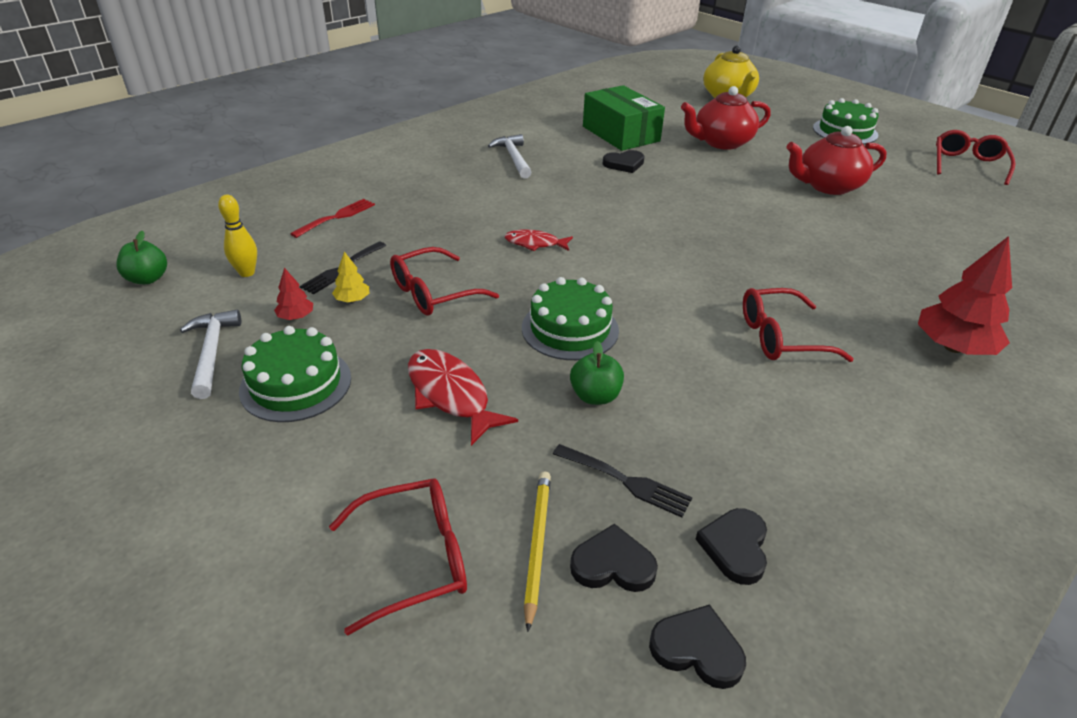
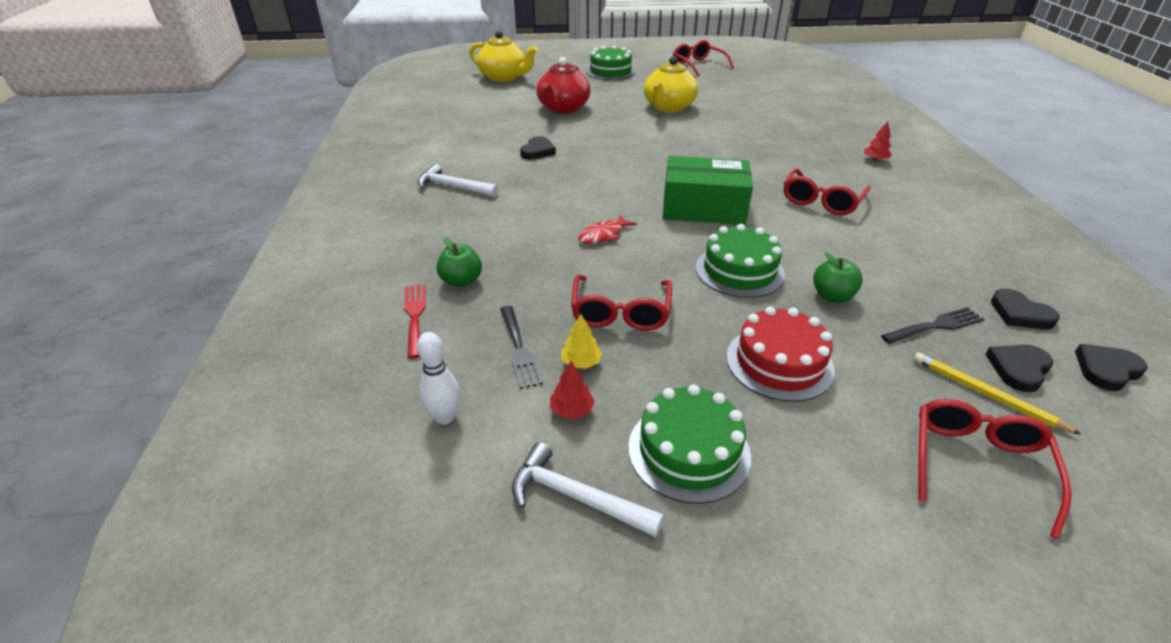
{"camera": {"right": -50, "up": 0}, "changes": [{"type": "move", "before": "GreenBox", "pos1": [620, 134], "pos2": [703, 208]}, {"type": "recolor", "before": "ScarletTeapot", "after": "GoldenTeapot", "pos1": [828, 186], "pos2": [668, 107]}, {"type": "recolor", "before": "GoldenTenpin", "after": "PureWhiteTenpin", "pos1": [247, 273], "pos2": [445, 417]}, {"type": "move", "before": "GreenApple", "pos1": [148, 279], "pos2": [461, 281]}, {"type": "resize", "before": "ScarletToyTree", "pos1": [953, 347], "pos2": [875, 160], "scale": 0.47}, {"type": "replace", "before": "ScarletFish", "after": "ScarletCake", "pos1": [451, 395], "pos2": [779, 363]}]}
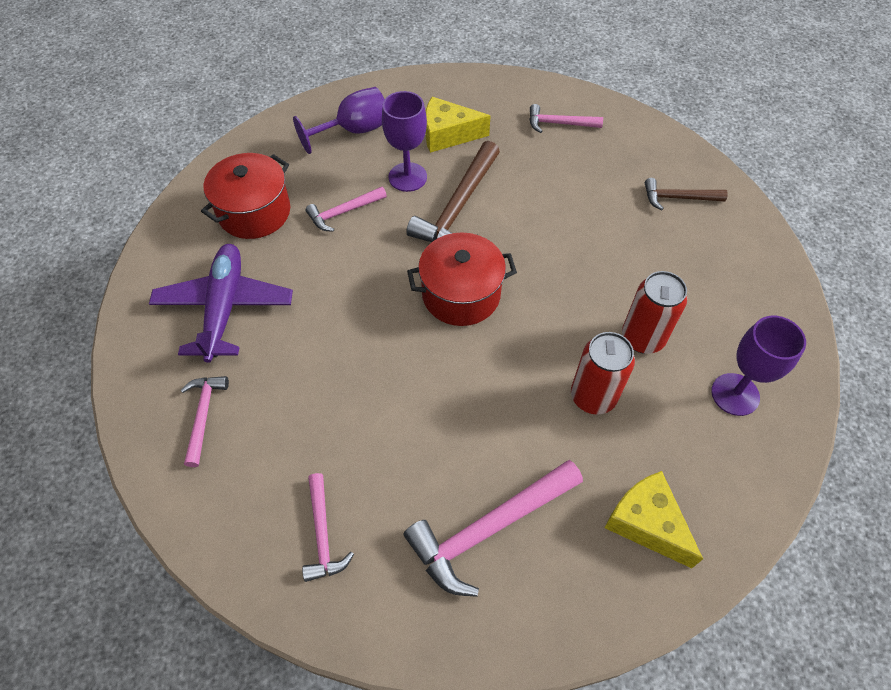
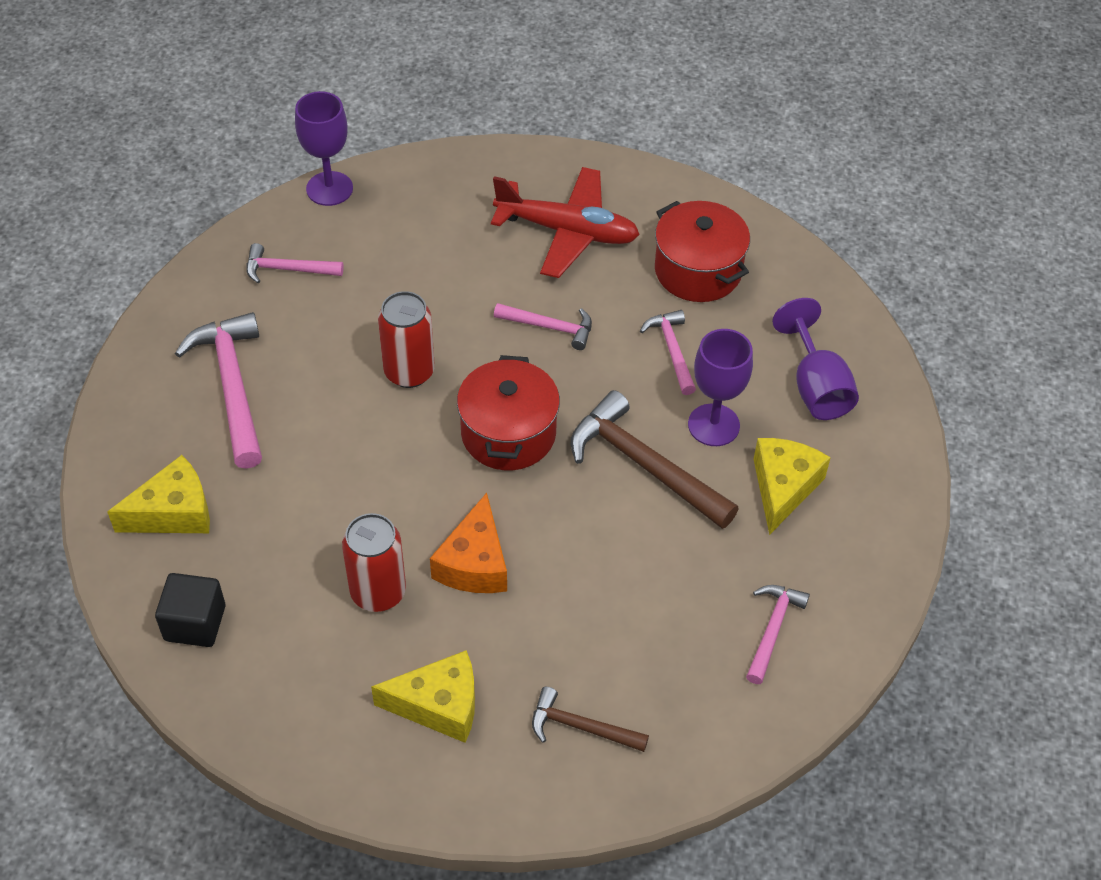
{"camera": {"right": 105, "up": -5}, "changes": [{"type": "rotate", "before": "DarkBrownCarpenter'sHammer", "pos1": [678, 198], "pos2": [581, 727], "turn": -90}, {"type": "recolor", "before": "RoyalPurpleAeroplane", "after": "ScarletAeroplane", "pos1": [224, 308], "pos2": [567, 231]}, {"type": "move", "before": "RoyalPurpleGoblet", "pos1": [735, 394], "pos2": [329, 189]}, {"type": "move", "before": "ScarletCan", "pos1": [593, 396], "pos2": [409, 372]}, {"type": "move", "before": "PinkCarpenter'sHammer", "pos1": [203, 415], "pos2": [550, 327]}, {"type": "insert", "after": "OrangeColouredCheese", "pos2": [474, 563]}, {"type": "insert", "after": "JetBlackSolidCube", "pos2": [195, 623]}, {"type": "insert", "after": "GoldenCheese", "pos2": [439, 705]}]}
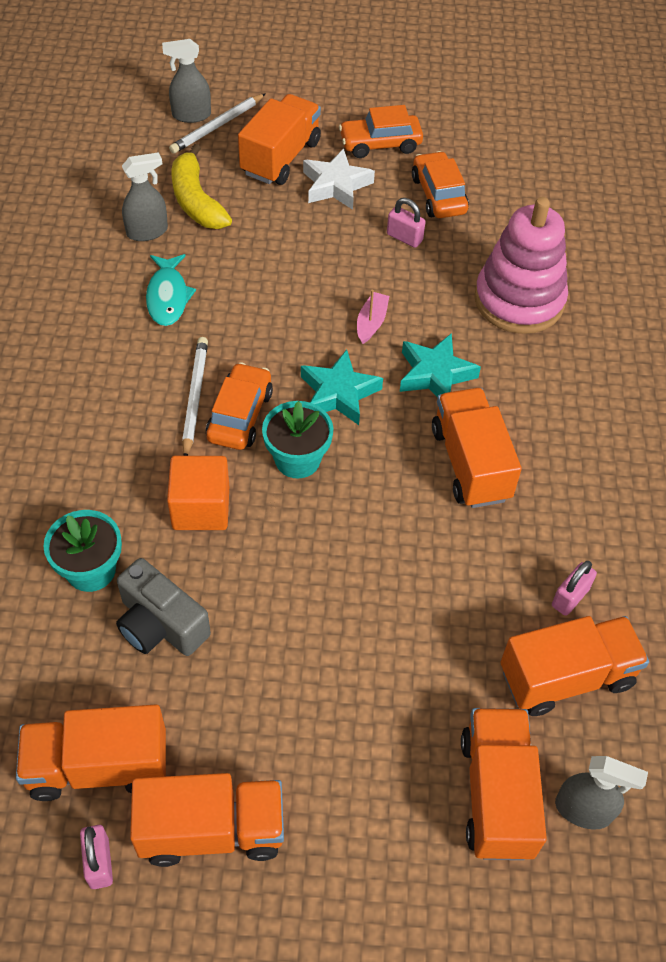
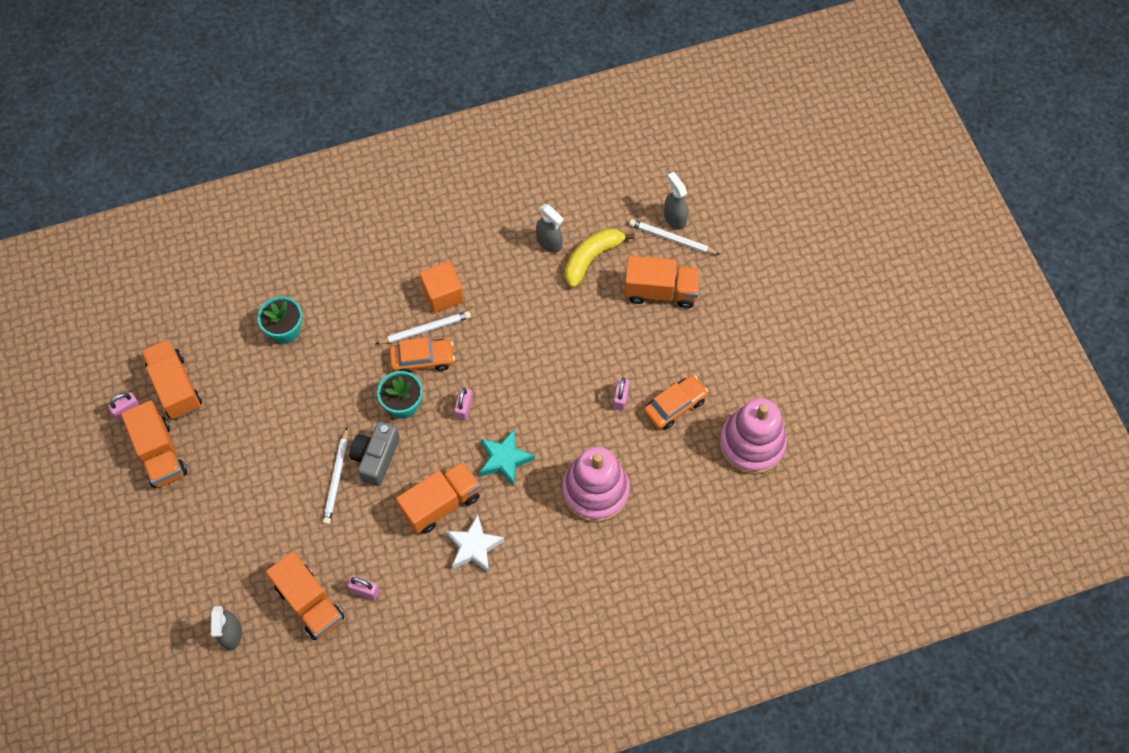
{"camera": {"right": 70, "up": 10}, "changes": [{"type": "delete", "before": "OrangeColouredAutomobile", "pos1": [380, 144]}, {"type": "move", "before": "PureWhiteFivePointedStar", "pos1": [336, 185], "pos2": [474, 547]}, {"type": "delete", "before": "TealFish", "pos1": [168, 296]}, {"type": "delete", "before": "PinkToyBoat", "pos1": [371, 323]}, {"type": "replace", "before": "TealFivePointedStar", "after": "PinkLock", "pos1": [338, 393], "pos2": [464, 408]}, {"type": "move", "before": "OrangeColouredSolidCube", "pos1": [201, 508], "pos2": [443, 294]}, {"type": "move", "before": "GrayPhotoCamera", "pos1": [160, 624], "pos2": [376, 458]}, {"type": "delete", "before": "OrangeColouredToyTruck", "pos1": [496, 794]}, {"type": "insert", "after": "PinkRingStacker", "pos2": [751, 444]}, {"type": "insert", "after": "PureWhiteWoodenPencil", "pos2": [336, 478]}]}
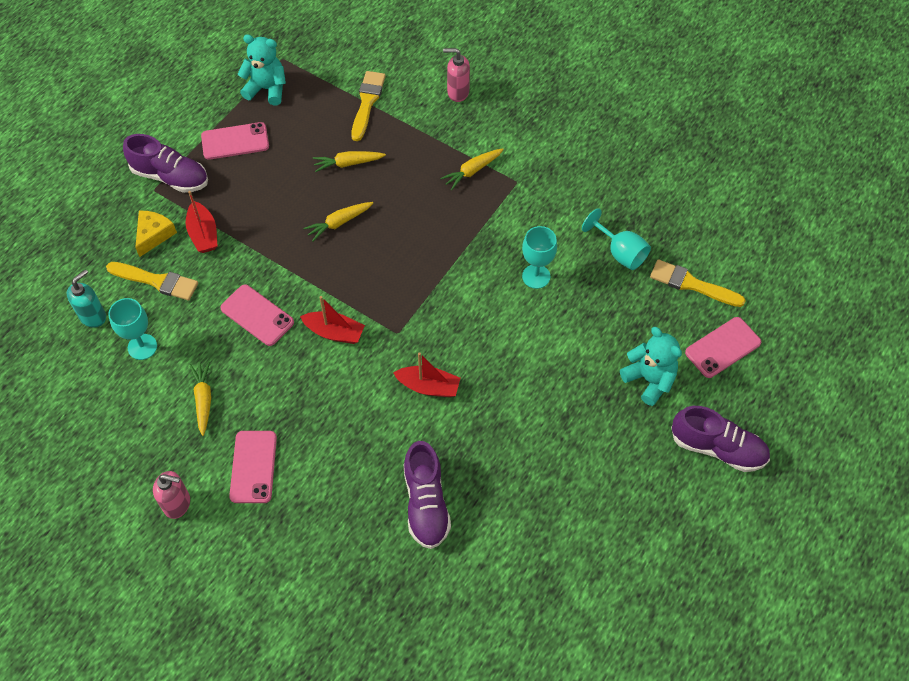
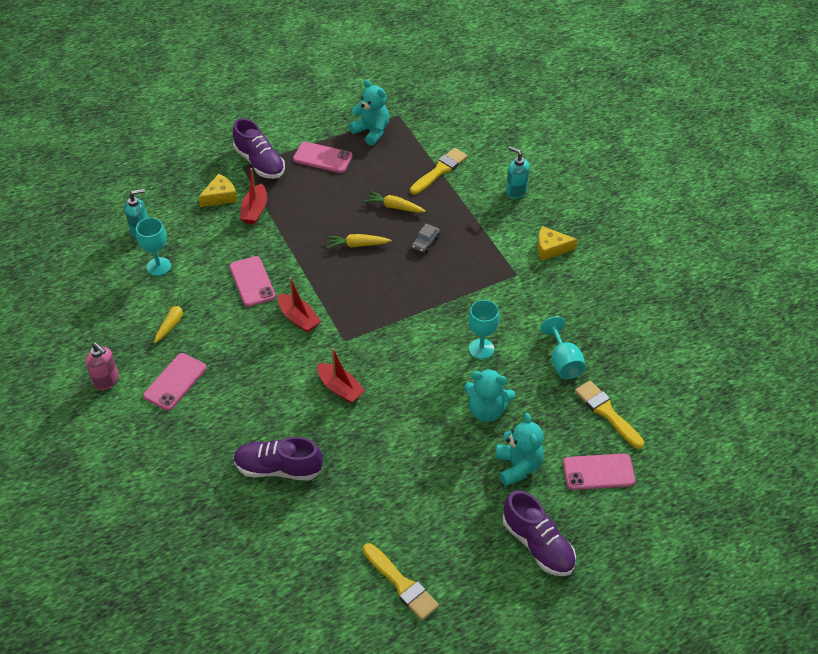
{"camera": {"right": 30, "up": -10}, "changes": [{"type": "recolor", "before": "PinkSoapDispenser", "after": "TealSoapDispenser", "pos1": [457, 92], "pos2": [516, 191]}, {"type": "delete", "before": "GoldenRootVegetable", "pos1": [472, 171]}, {"type": "move", "before": "GoldenBrush", "pos1": [157, 281], "pos2": [401, 584]}, {"type": "rotate", "before": "RoyalPurpleShoe", "pos1": [426, 503], "pos2": [278, 468], "turn": 75}, {"type": "insert", "after": "GrayAutomobile", "pos2": [425, 242]}, {"type": "insert", "after": "GoldenCheese", "pos2": [551, 248]}, {"type": "insert", "after": "TealStuffedBear", "pos2": [487, 410]}]}
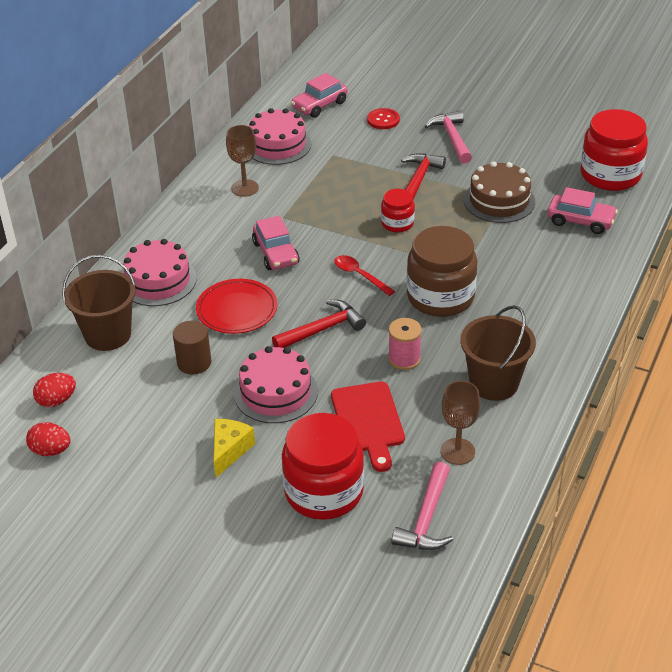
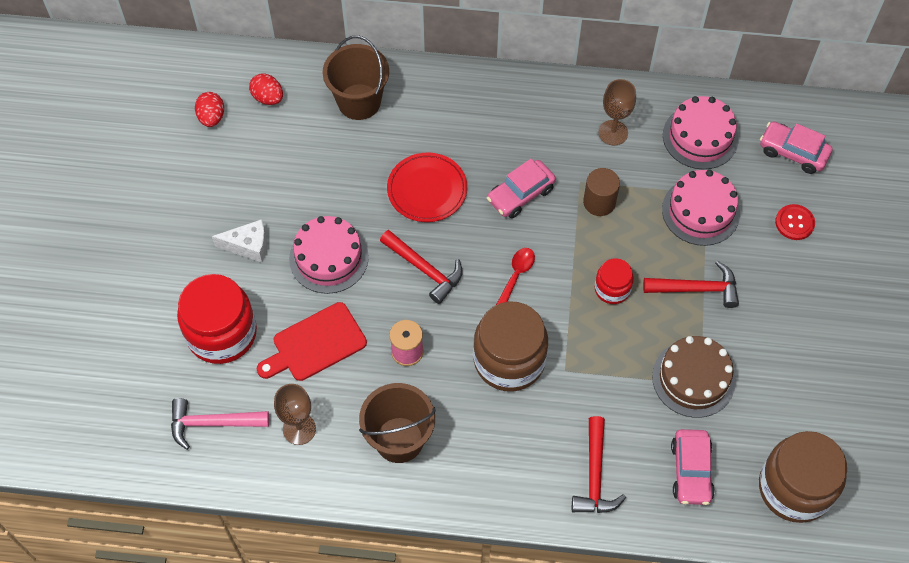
{"camera": {"right": 70, "up": 20}, "changes": [{"type": "recolor", "before": "ScarletPreserveJar", "after": "DarkBrownPreserveJar", "pos1": [610, 175], "pos2": [794, 488]}, {"type": "delete", "before": "PinkCarpenter'sHammer", "pos1": [452, 138]}, {"type": "move", "before": "PinkCake", "pos1": [158, 281], "pos2": [700, 211]}, {"type": "move", "before": "DarkBrownSolidCylinder", "pos1": [194, 362], "pos2": [599, 202]}, {"type": "recolor", "before": "GoldenCheese", "after": "PureWhiteCheese", "pos1": [229, 450], "pos2": [248, 246]}, {"type": "insert", "after": "ScarletCarpenter'sHammer", "pos2": [594, 475]}]}
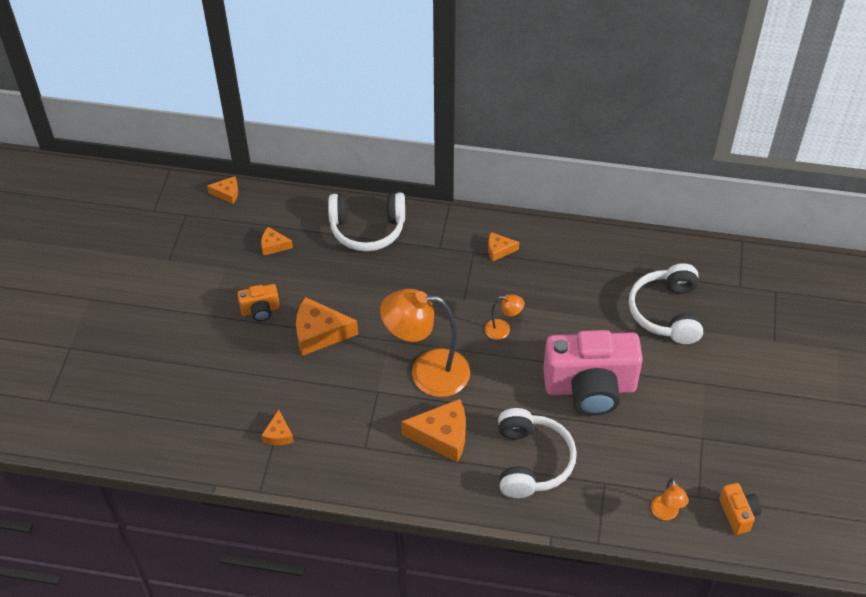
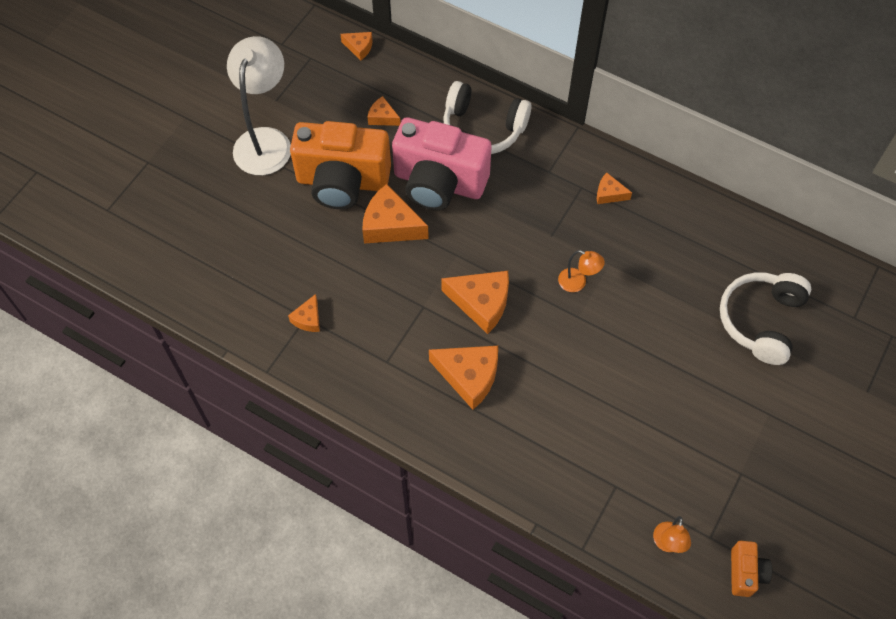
{"camera": {"right": 20, "up": 10}, "changes": [{"type": "resize", "before": "OrangeColouredPhotoCamera", "pos1": [260, 310], "pos2": [342, 182], "scale": 2.25}, {"type": "replace", "before": "OrangeColouredDeskLamp", "after": "OrangeColouredCheese", "pos1": [427, 372], "pos2": [481, 303]}, {"type": "move", "before": "PinkPhotoCamera", "pos1": [590, 388], "pos2": [439, 183]}, {"type": "delete", "before": "PureWhiteOverEarHeadphones", "pos1": [531, 461]}, {"type": "insert", "after": "PureWhiteDeskLamp", "pos2": [265, 140]}]}
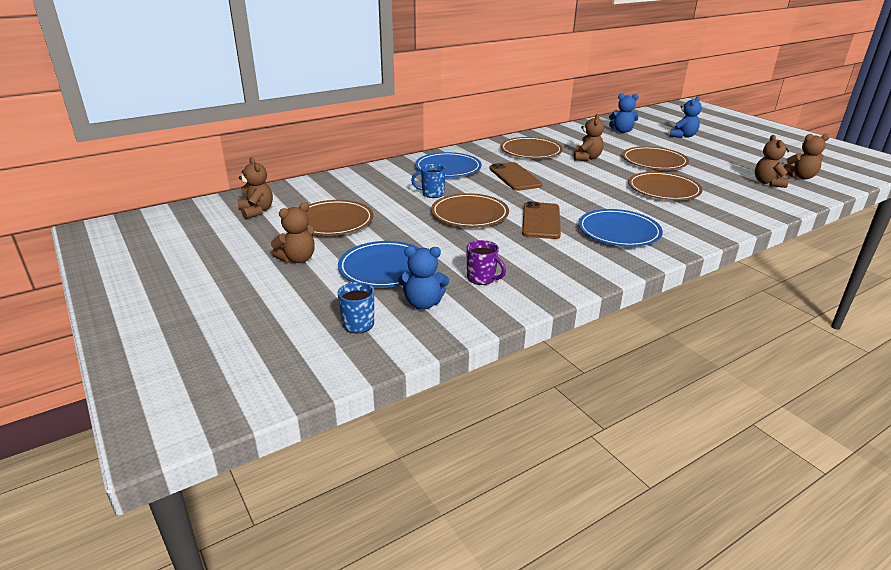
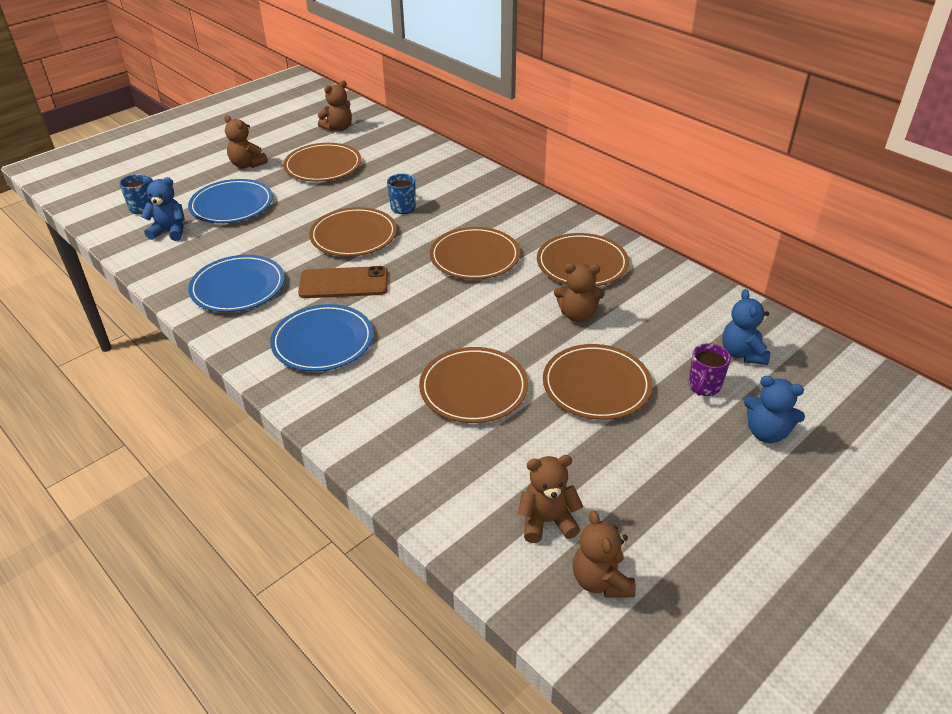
{"camera": {"right": 80, "up": 10}, "changes": [{"type": "move", "before": "RoyalBluePlate", "pos1": [448, 168], "pos2": [238, 287]}, {"type": "replace", "before": "DarkBrownMobilePhone", "after": "DarkBrownPlate", "pos1": [515, 177], "pos2": [474, 257]}, {"type": "move", "before": "RoyalPurpleCoffeeMug", "pos1": [482, 278], "pos2": [704, 386]}, {"type": "rotate", "before": "RoyalBlueStuffedBear", "pos1": [423, 303], "pos2": [170, 231], "turn": 105}]}
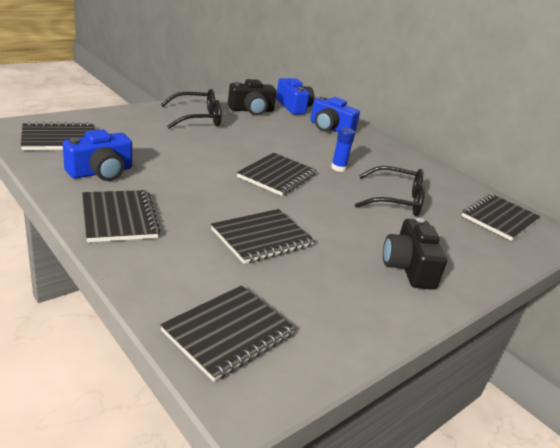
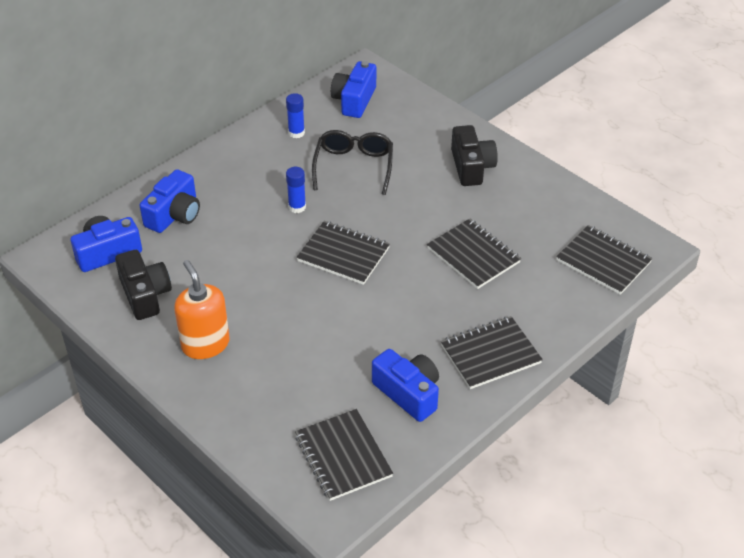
{"camera": {"right": -90, "up": 15}, "changes": [{"type": "replace", "before": "JetBlackEyeglasses", "after": "OrangeColouredSoapDispenser", "pos1": [197, 118], "pos2": [205, 344]}, {"type": "replace", "before": "JetBlackExerciseBook", "after": "RoyalBluePhotoCamera", "pos1": [499, 218], "pos2": [354, 100]}, {"type": "rotate", "before": "JetBlackPhotoCamera", "pos1": [408, 267], "pos2": [471, 167], "turn": -90}, {"type": "insert", "after": "RoyalBlueStickOfGlue", "pos2": [296, 133]}]}
